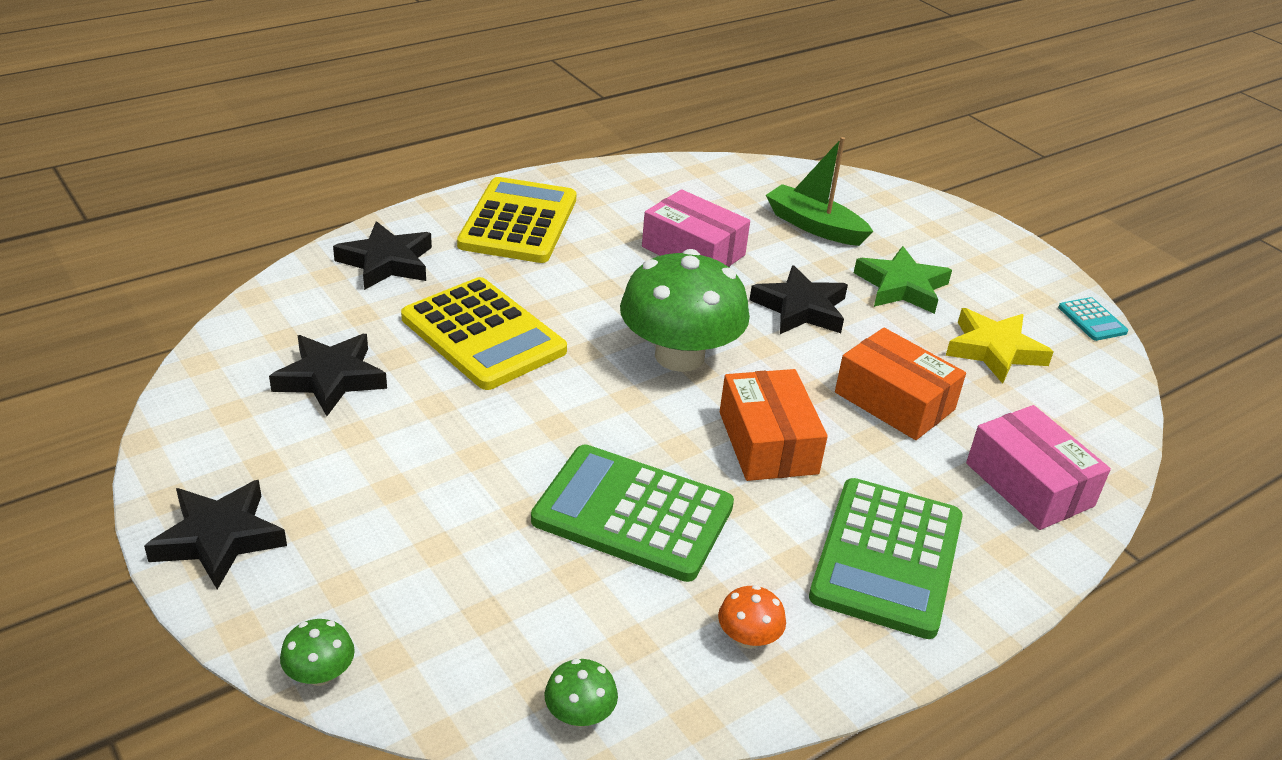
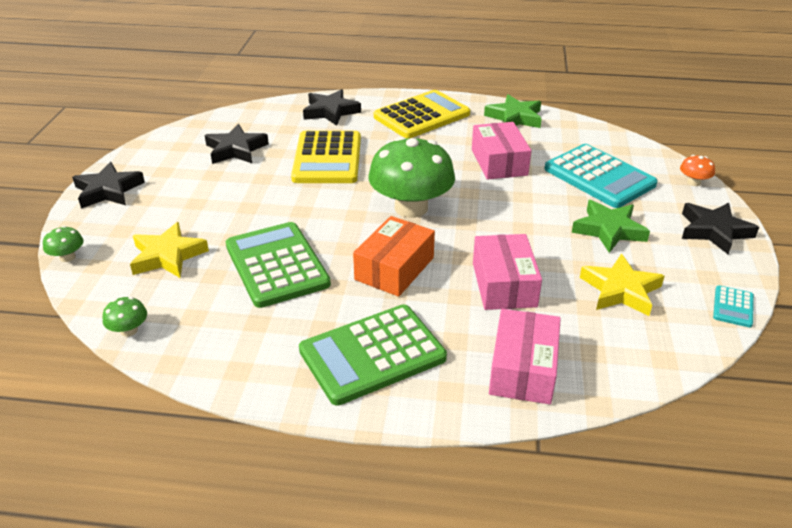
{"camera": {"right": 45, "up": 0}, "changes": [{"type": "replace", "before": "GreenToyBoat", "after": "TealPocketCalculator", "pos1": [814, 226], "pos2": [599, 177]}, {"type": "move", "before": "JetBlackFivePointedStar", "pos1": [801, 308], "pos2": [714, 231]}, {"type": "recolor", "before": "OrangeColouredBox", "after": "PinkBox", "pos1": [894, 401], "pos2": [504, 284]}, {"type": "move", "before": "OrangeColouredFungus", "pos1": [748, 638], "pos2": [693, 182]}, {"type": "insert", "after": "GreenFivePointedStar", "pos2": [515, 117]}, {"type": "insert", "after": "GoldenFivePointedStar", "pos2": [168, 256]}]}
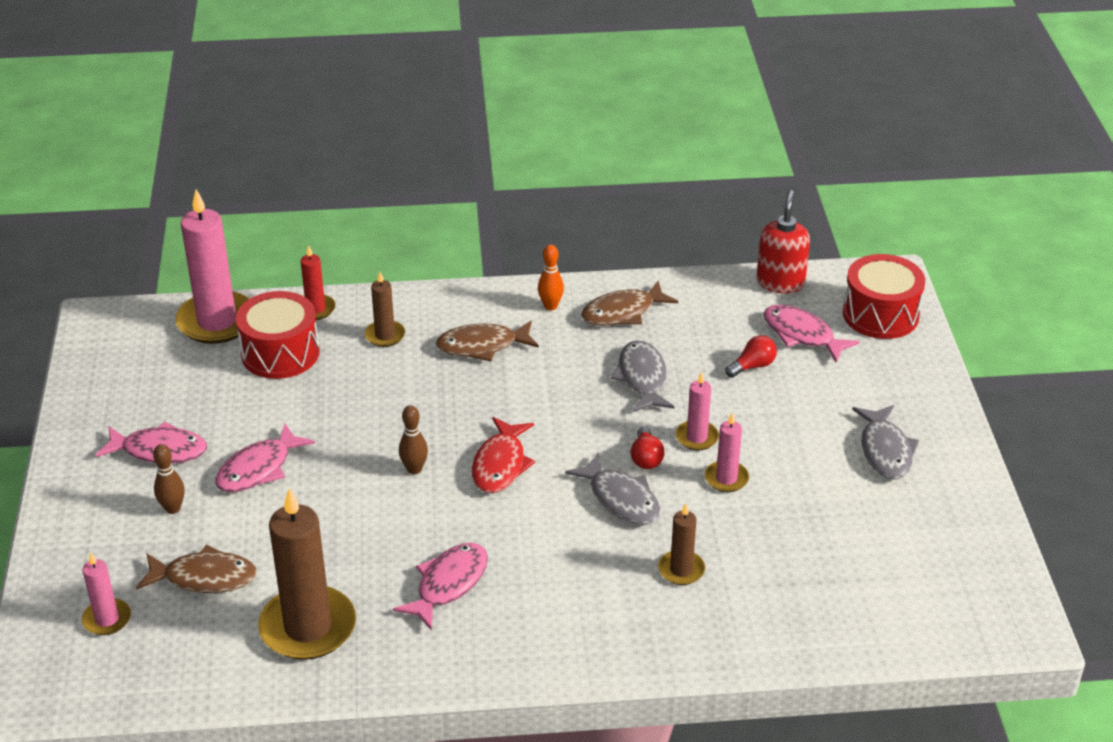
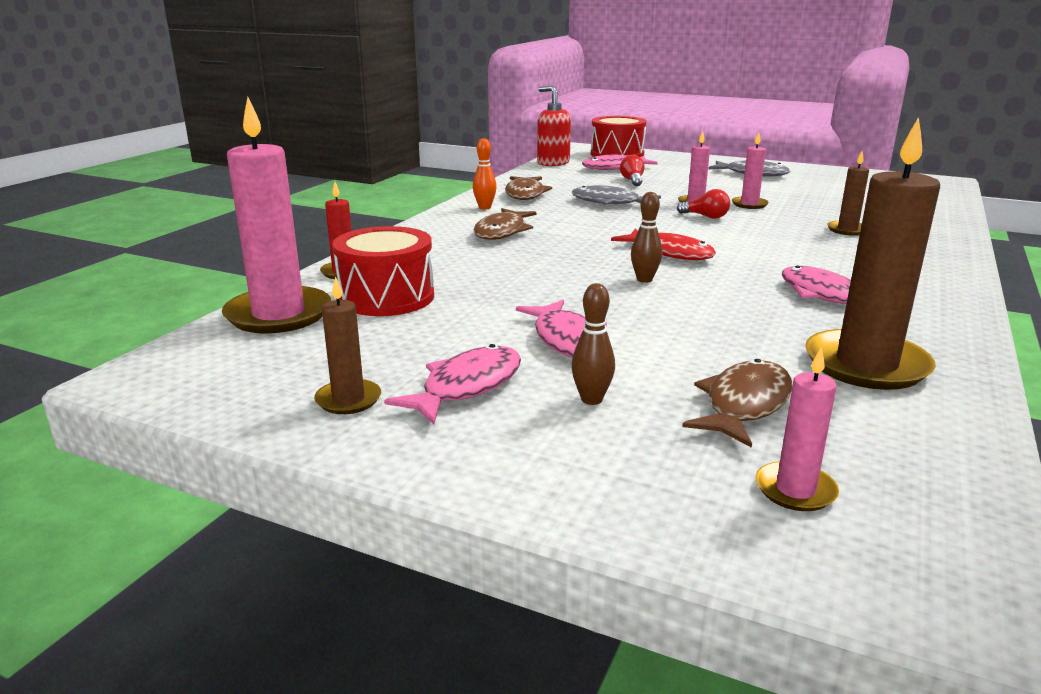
{"camera": {"right": -60, "up": -15}, "changes": [{"type": "move", "before": "DarkBrownPillarCandle", "pos1": [385, 335], "pos2": [348, 400]}, {"type": "delete", "before": "GrayFish", "pos1": [621, 499]}]}
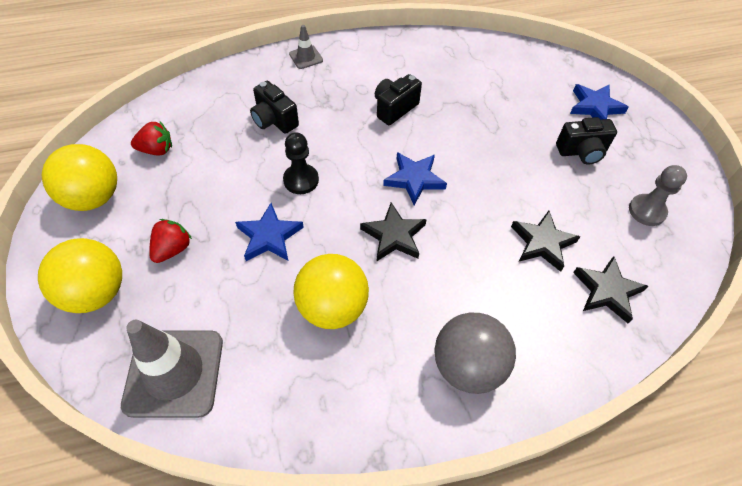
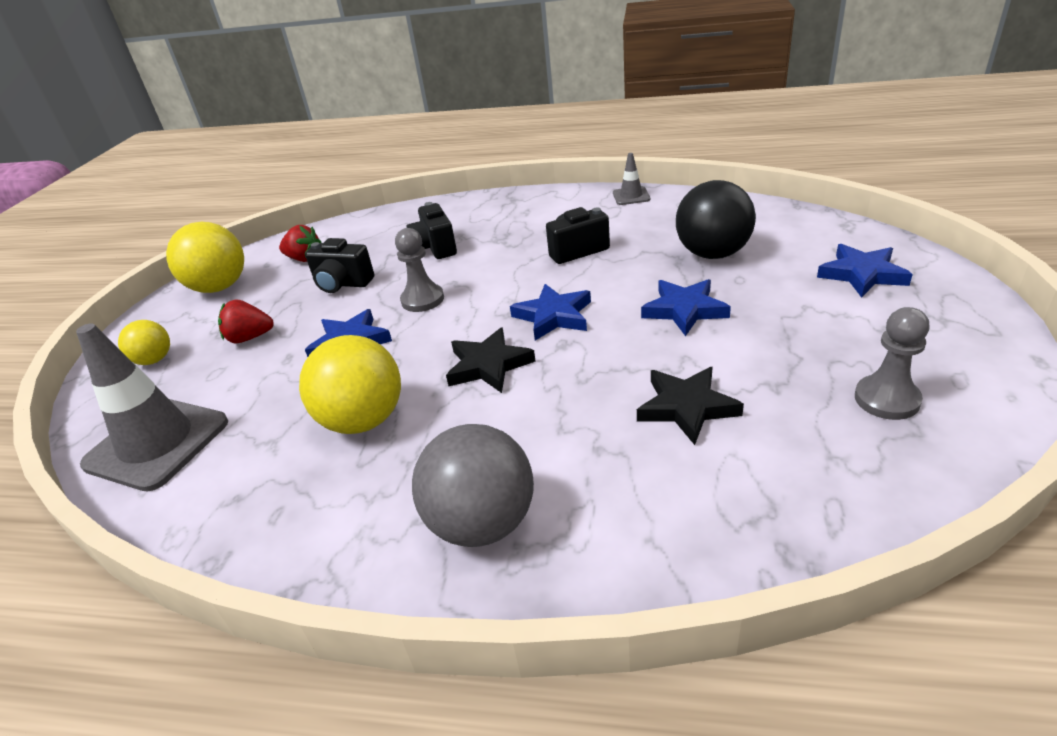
{"camera": {"right": 30, "up": -20}, "changes": [{"type": "move", "before": "GrayRoadCone", "pos1": [306, 57], "pos2": [631, 196]}, {"type": "move", "before": "JetBlackPhotoCamera", "pos1": [581, 152], "pos2": [342, 284]}, {"type": "recolor", "before": "JetBlackPawn", "after": "GrayPawn", "pos1": [301, 180], "pos2": [422, 300]}, {"type": "rotate", "before": "ScarletToyStrawberry", "pos1": [173, 249], "pos2": [250, 338], "turn": -150}, {"type": "resize", "before": "GoldenPlayBall", "pos1": [96, 292], "pos2": [154, 360], "scale": 0.56}, {"type": "delete", "before": "JetBlackFivePointedStar", "pos1": [607, 291]}, {"type": "insert", "after": "JetBlackPlayBall", "pos2": [712, 254]}, {"type": "insert", "after": "RoyalBlueFivePointedStar", "pos2": [684, 310]}]}
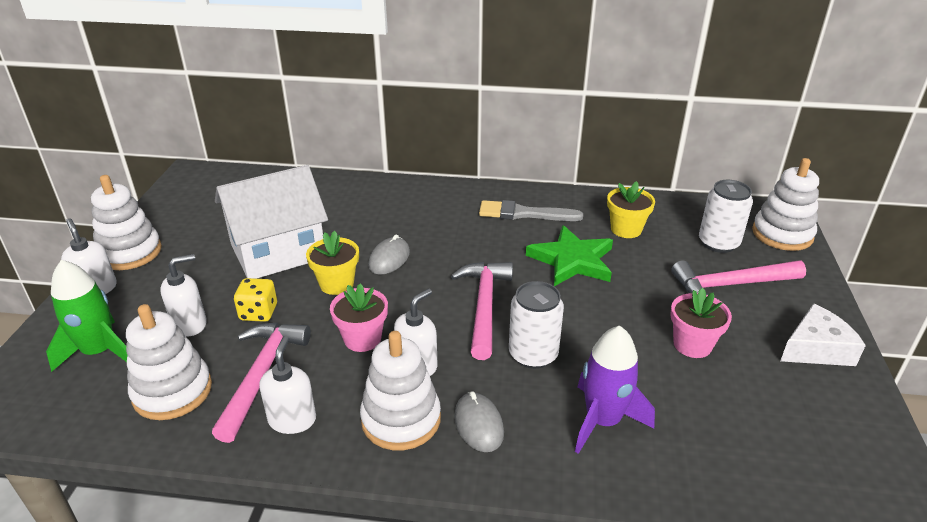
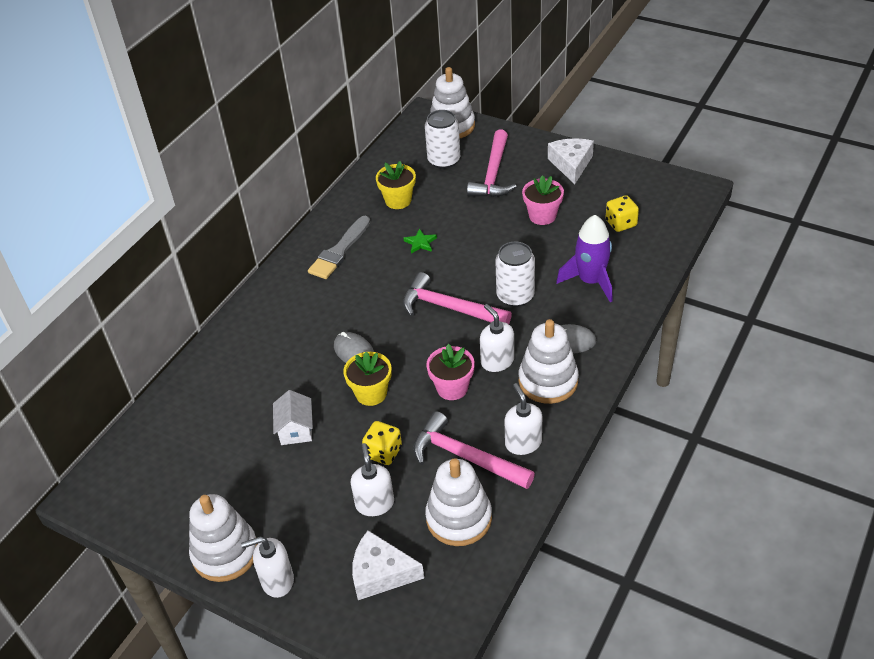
{"camera": {"right": -65, "up": 10}, "changes": [{"type": "resize", "before": "PureWhiteHouse", "pos1": [278, 251], "pos2": [296, 429], "scale": 0.45}, {"type": "resize", "before": "GreenFivePointedStar", "pos1": [572, 260], "pos2": [420, 243], "scale": 0.44}, {"type": "replace", "before": "GreenRocket", "after": "PureWhiteCheese", "pos1": [100, 352], "pos2": [381, 573]}, {"type": "rotate", "before": "PureWhiteSoapDispenser", "pos1": [292, 419], "pos2": [523, 443], "turn": 45}, {"type": "insert", "after": "GoldenDice", "pos2": [621, 223]}]}
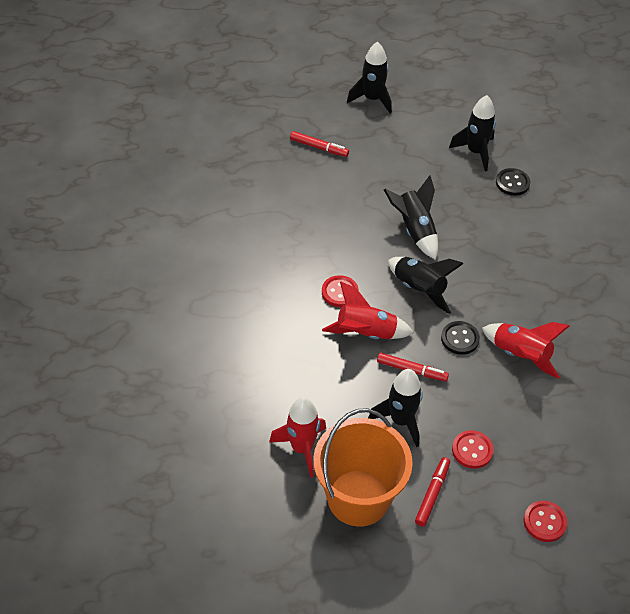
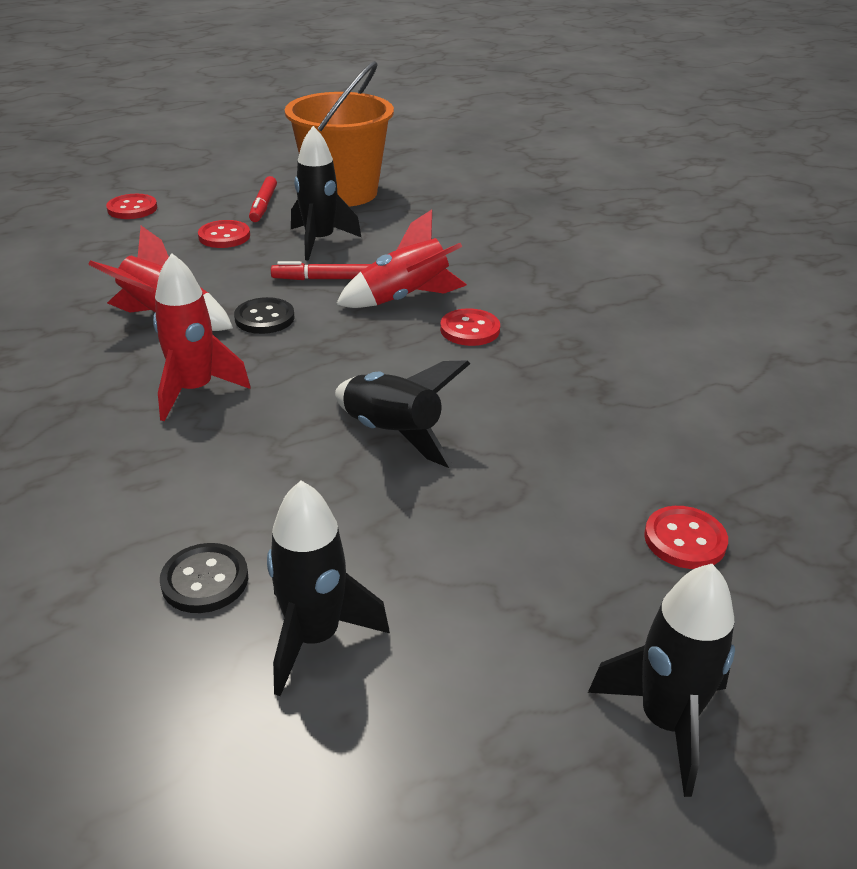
{"camera": {"right": 160, "up": -15}, "changes": [{"type": "replace", "before": "ScarletFeltPen", "after": "ScarletButton", "pos1": [319, 147], "pos2": [685, 540]}, {"type": "delete", "before": "JetBlackRocket", "pos1": [419, 289]}, {"type": "move", "before": "ScarletRocket", "pos1": [302, 448], "pos2": [194, 390]}]}
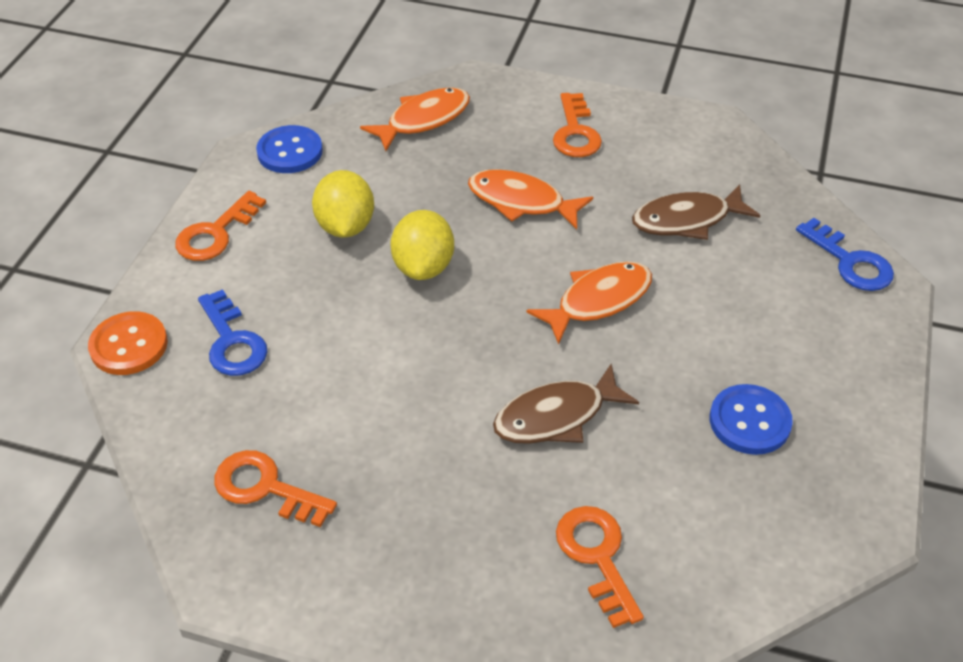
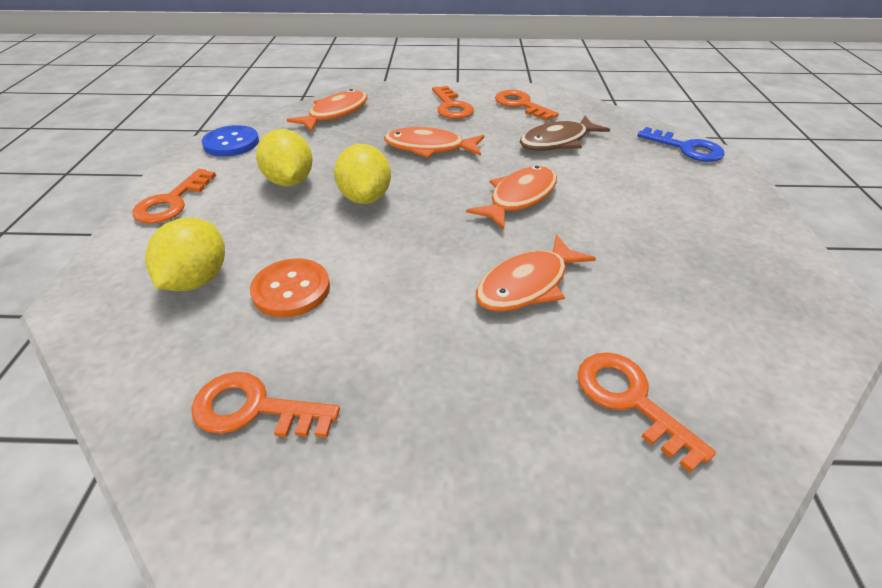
{"camera": {"right": -15, "up": -5}, "changes": [{"type": "replace", "before": "RoyalBlueDoorKey", "after": "GoldenLemon", "pos1": [232, 341], "pos2": [197, 279]}, {"type": "move", "before": "OrangeColouredButton", "pos1": [129, 345], "pos2": [291, 289]}, {"type": "recolor", "before": "DarkBrownFish", "after": "OrangeColouredFish", "pos1": [556, 416], "pos2": [527, 284]}, {"type": "delete", "before": "RoyalBlueButton", "pos1": [749, 421]}, {"type": "insert", "after": "OrangeColouredDoorKey", "pos2": [521, 105]}]}
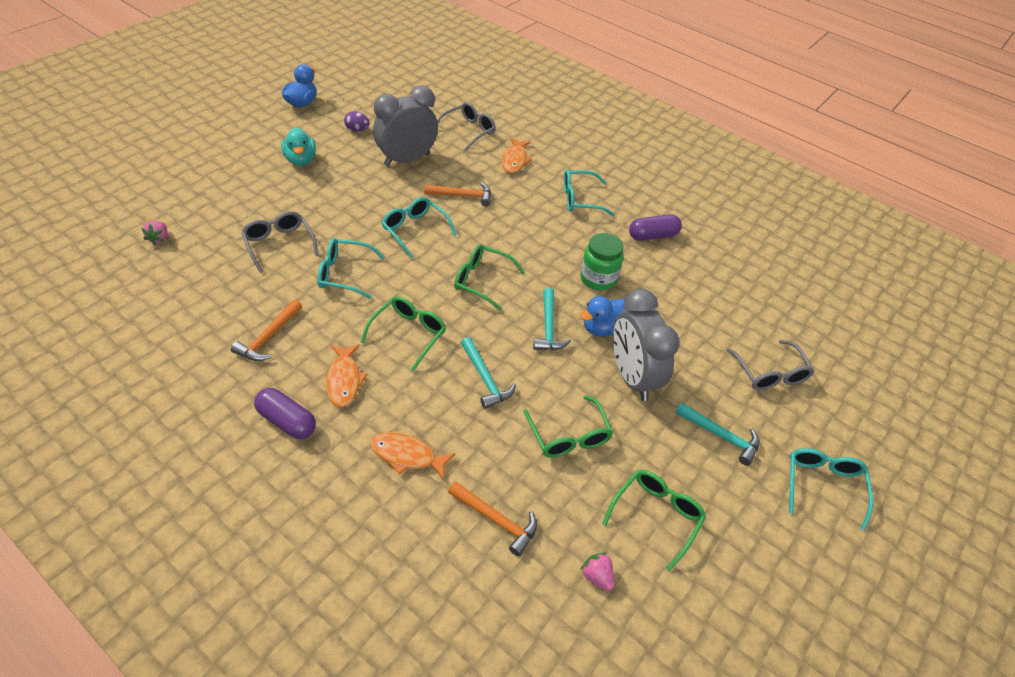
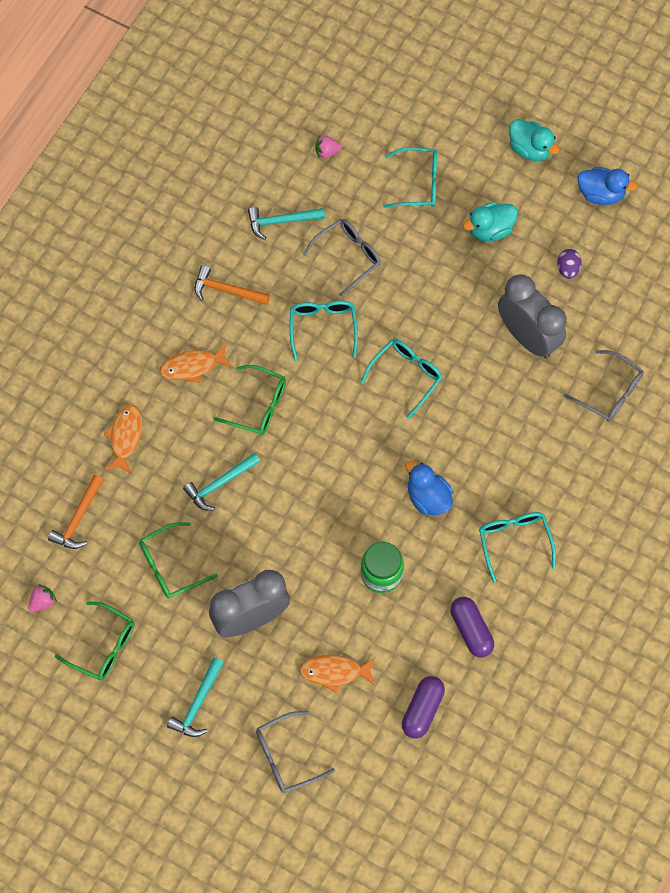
{"camera": {"right": 85, "up": 20}, "changes": [{"type": "move", "before": "OrangeColouredFish", "pos1": [515, 160], "pos2": [334, 672]}, {"type": "delete", "before": "OrangeColouredCarpenter'sHammer", "pos1": [462, 196]}, {"type": "delete", "before": "GreenEyeglasses", "pos1": [482, 281]}, {"type": "move", "before": "TealCarpenter'sHammer", "pos1": [548, 327], "pos2": [281, 221]}, {"type": "move", "before": "RoyalBlueDuck", "pos1": [603, 328], "pos2": [428, 497]}, {"type": "move", "before": "RoyalPurplePill", "pos1": [287, 421], "pos2": [422, 710]}, {"type": "move", "before": "TealEyeglasses", "pos1": [822, 486], "pos2": [418, 183]}, {"type": "insert", "after": "TealDuck", "pos2": [530, 149]}]}
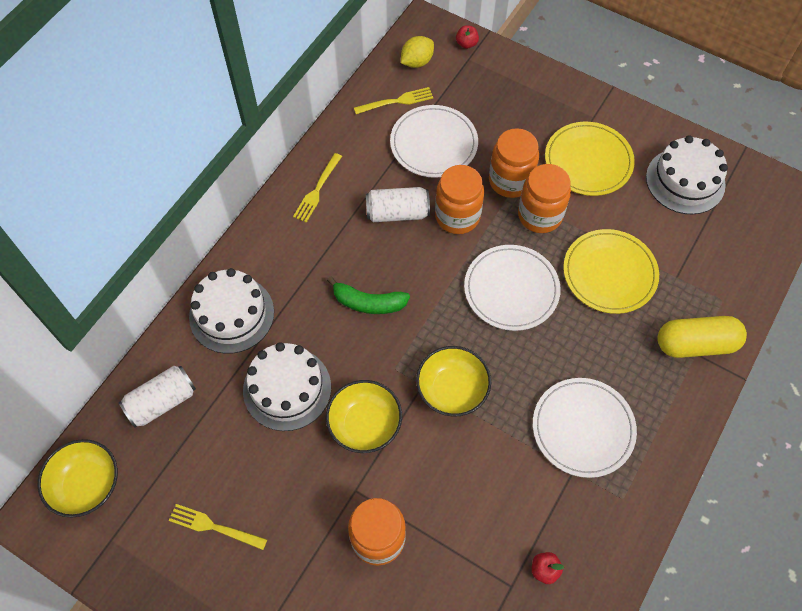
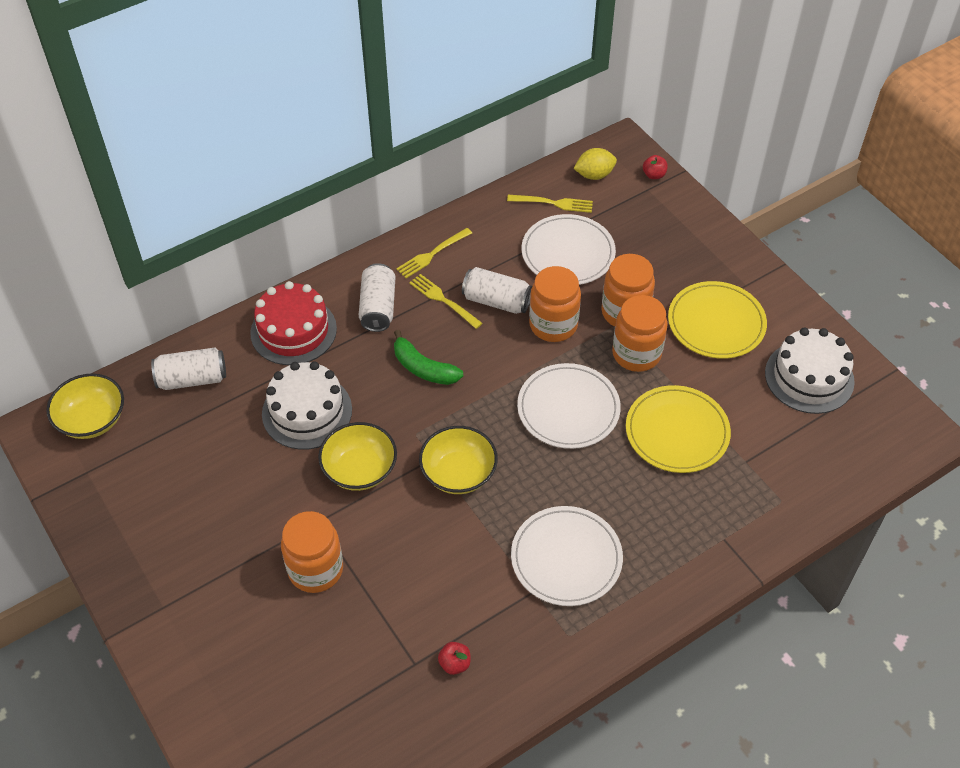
{"camera": {"right": 25, "up": -10}, "changes": [{"type": "recolor", "before": "PureWhiteCake", "after": "ScarletCake", "pos1": [231, 314], "pos2": [293, 330]}, {"type": "delete", "before": "GoldenPill", "pos1": [695, 344]}, {"type": "move", "before": "GoldenTableFork", "pos1": [214, 527], "pos2": [443, 300]}, {"type": "insert", "after": "PureWhiteCan", "pos2": [378, 307]}]}
